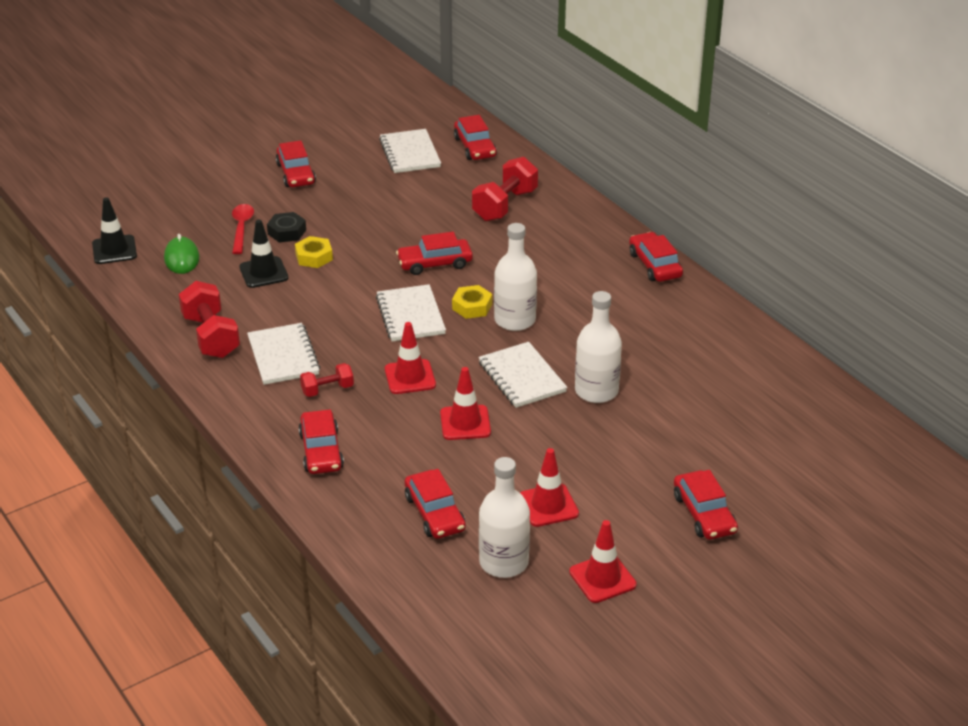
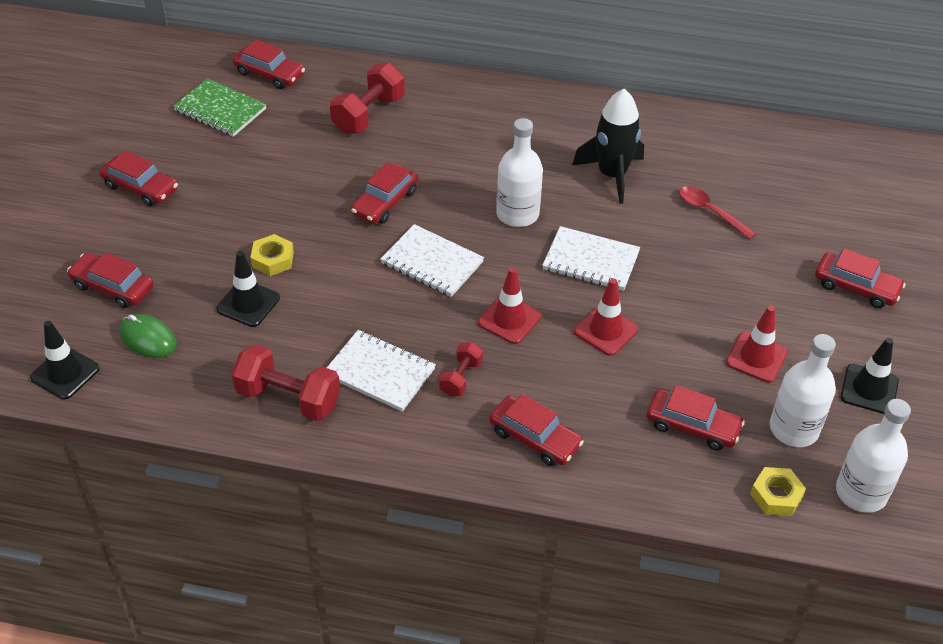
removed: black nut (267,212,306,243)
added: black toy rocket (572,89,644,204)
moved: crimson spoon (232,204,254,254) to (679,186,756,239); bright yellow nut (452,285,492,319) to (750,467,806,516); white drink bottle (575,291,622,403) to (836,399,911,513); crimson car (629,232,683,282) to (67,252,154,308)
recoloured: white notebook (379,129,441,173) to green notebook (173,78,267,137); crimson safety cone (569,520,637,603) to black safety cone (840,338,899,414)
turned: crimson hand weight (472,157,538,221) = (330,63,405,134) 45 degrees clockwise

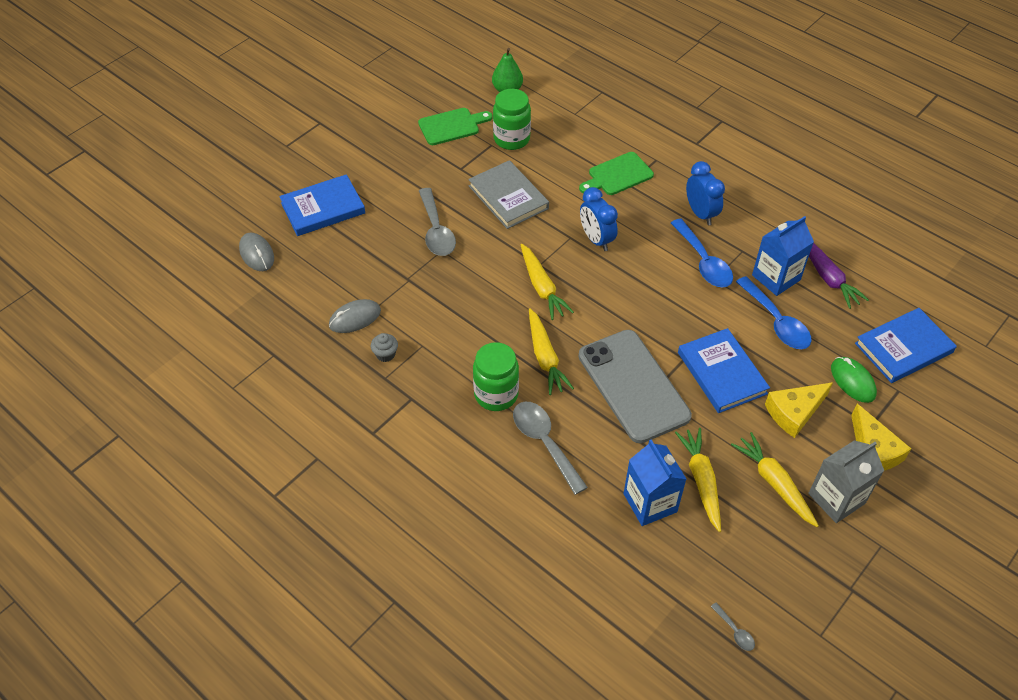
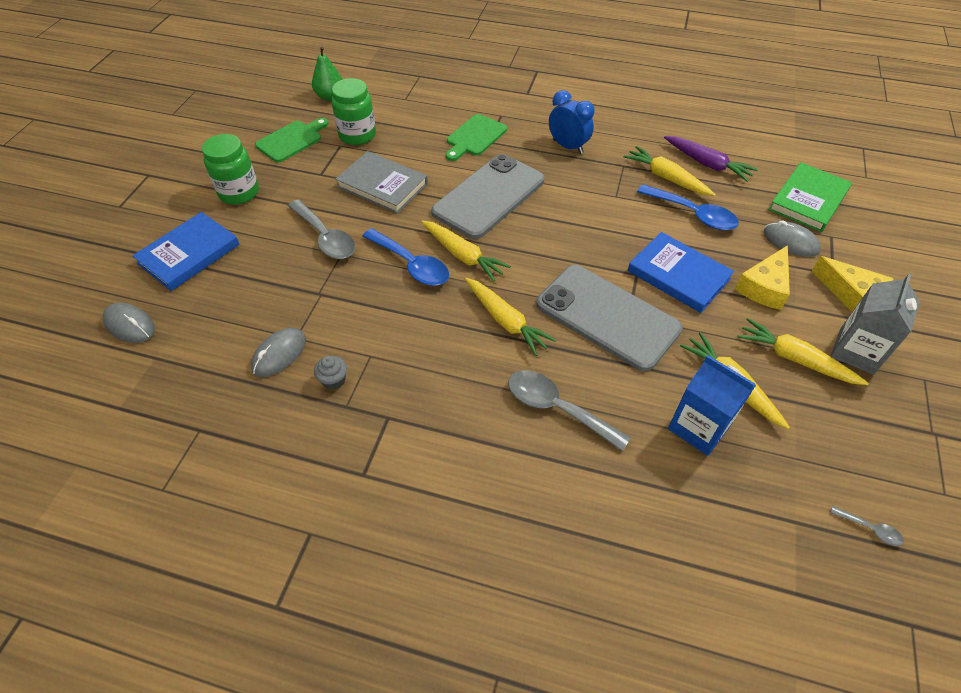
moved: green jar (473,342,519,411) to (202,134,259,204); royal blue spoon (671,219,733,287) to (363,228,449,286)
replaced: royal blue alarm clock (580,187,618,251) to grey smartphone (431,154,545,239); royal blue milk carton (752,216,814,296) to bright yellow toy carrot (624,146,716,196)
recoloured: green PC mouse (831,357,877,403) to grey PC mouse (763,220,821,257); royal blue hardcover (855,308,957,383) to green hardcover (768,162,852,232)

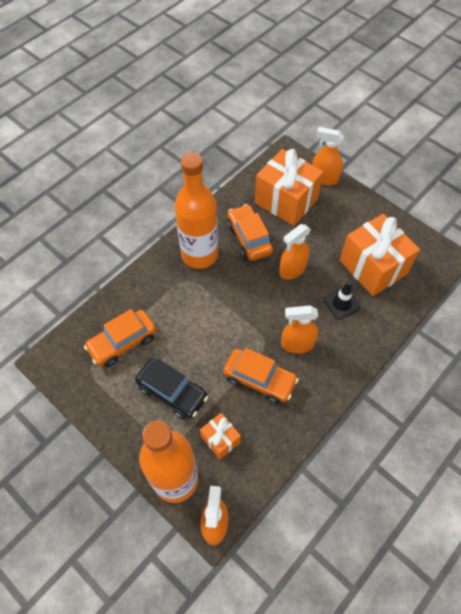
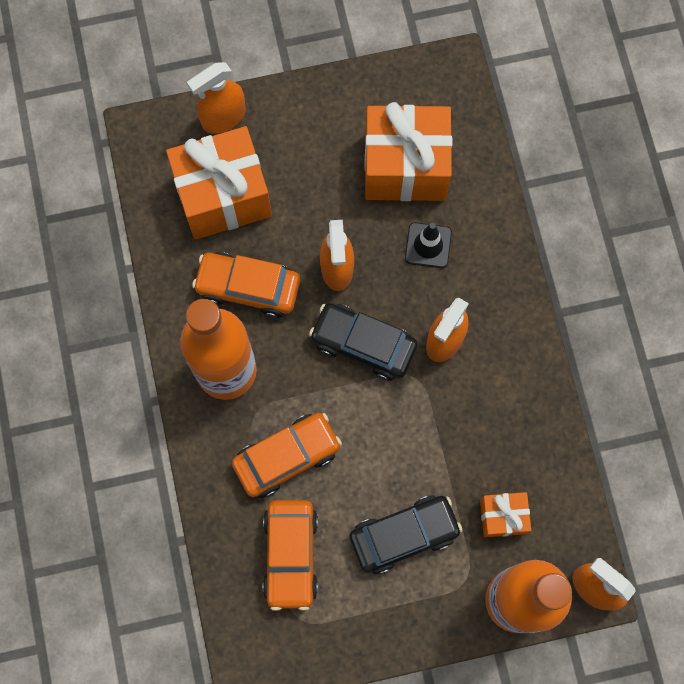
added: black car (309,303,418,381)
moved: bright orange car (223,348,299,404) to (232,413,342,498)

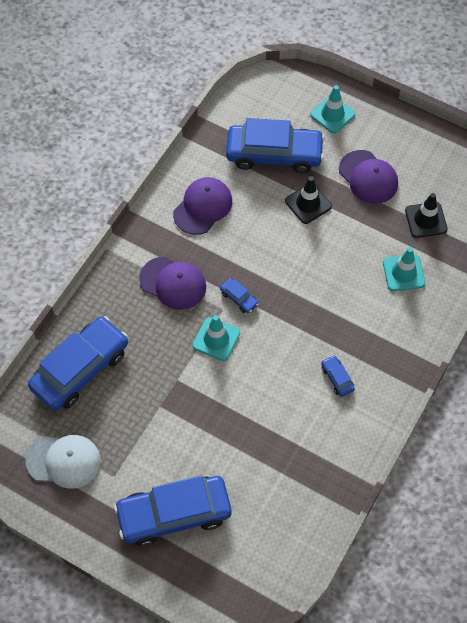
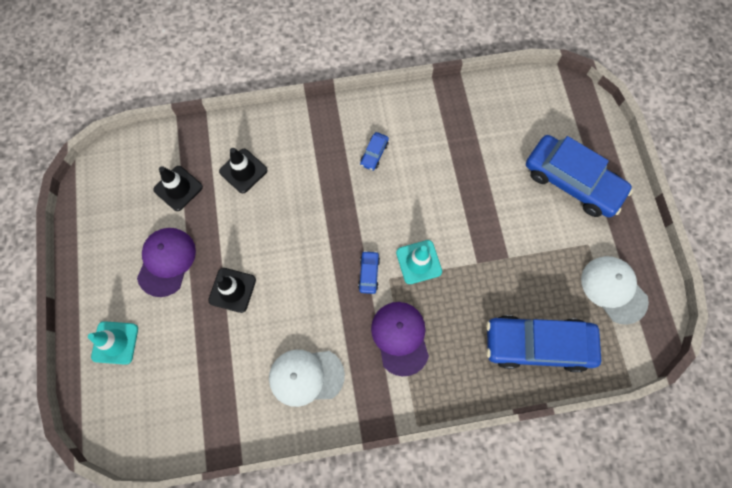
removed: royal blue car (226,118,325,173)
recoloured: purple baseball cap (173,177,232,235) to white baseball cap (269,350,345,407); teal safety cone (383,247,425,291) to black safety cone (219,148,268,193)

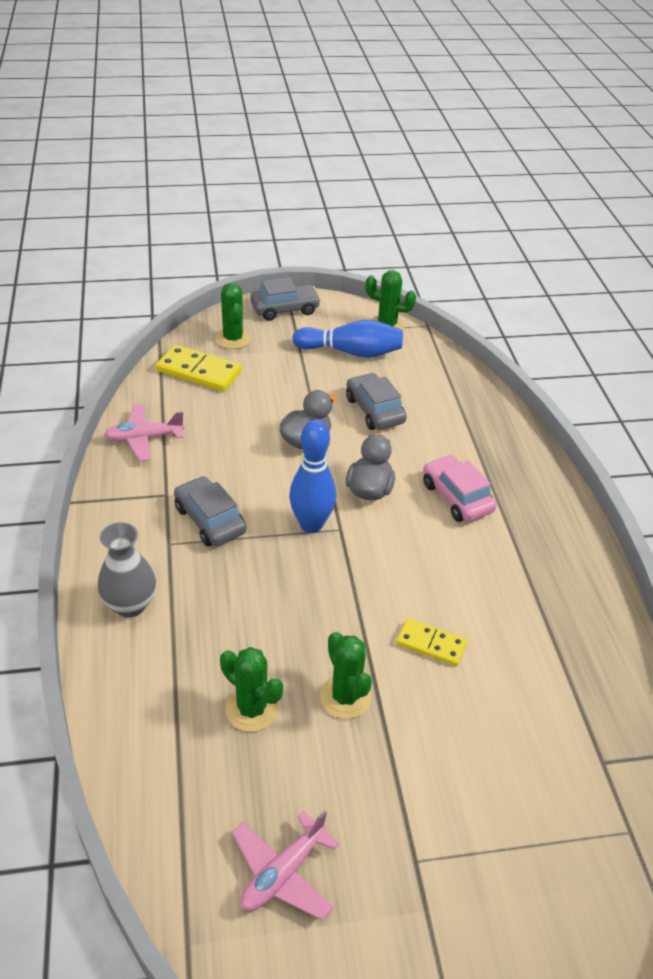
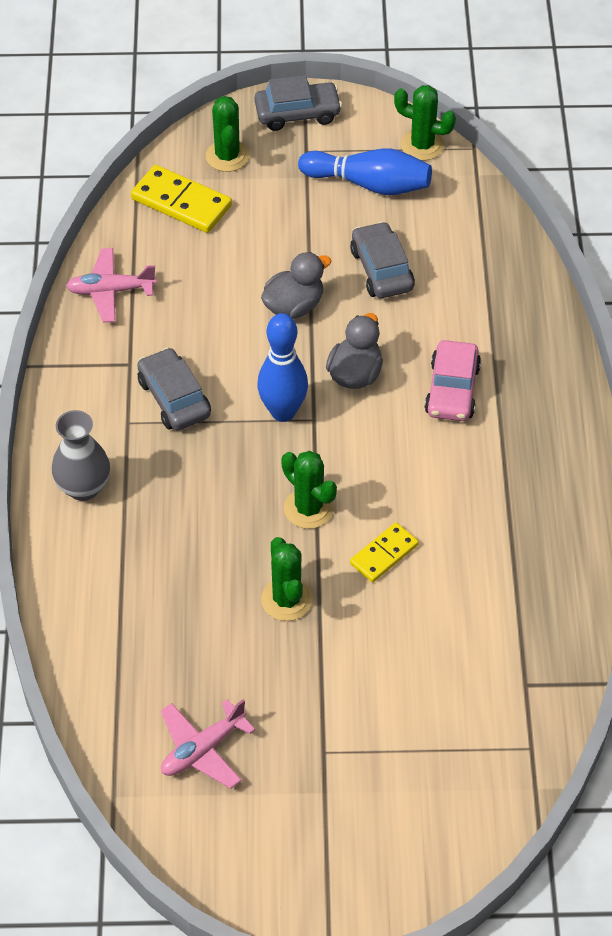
moved: green prickly plant (220,647,283,732) to (281,451,337,529)
turned: bright yellow domino (396,618,467,666) = (350,522,419,582) 75 degrees counterclockwise; rosy car (423,455,497,522) = (425,340,481,421) 150 degrees counterclockwise

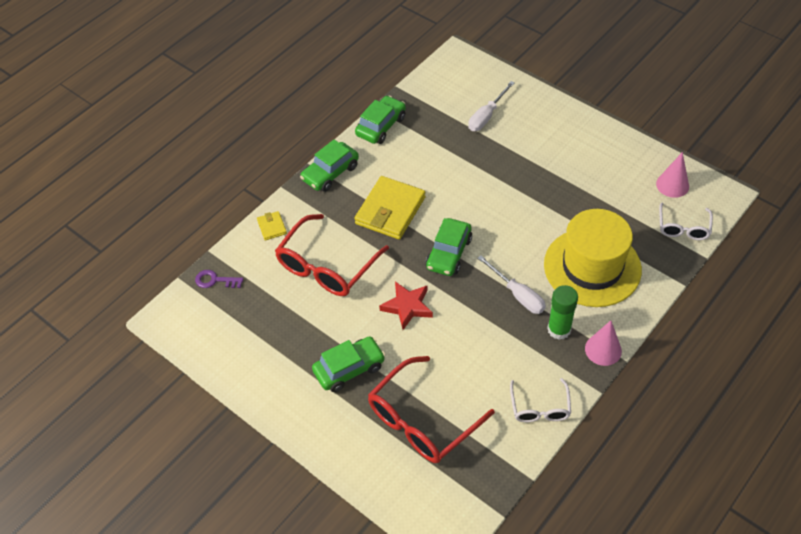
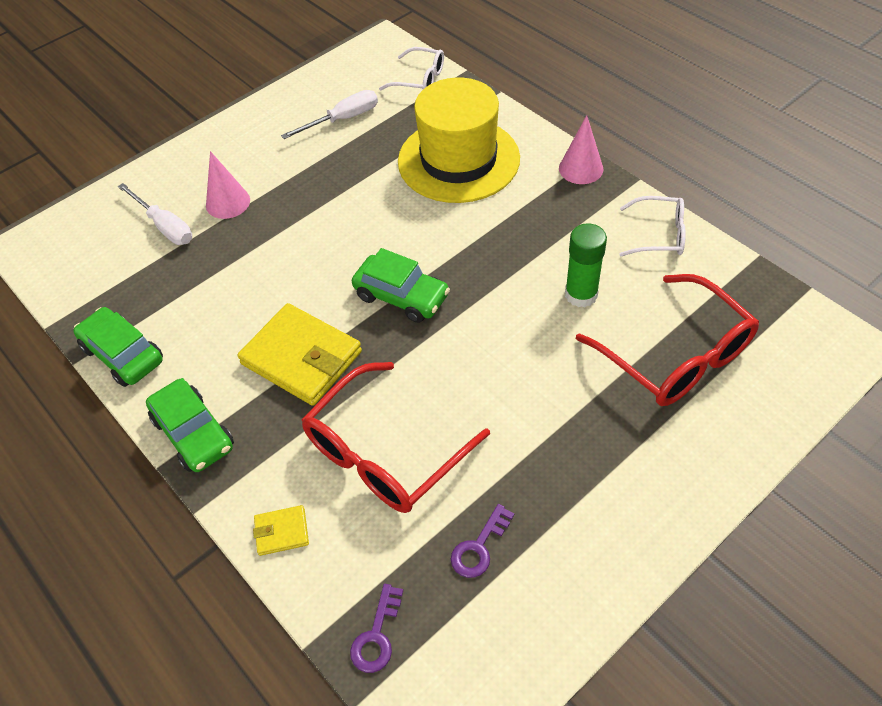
removed: green car (312,336,385,392); crimson star shape (379,281,433,330)
added: purple key (451,504,514,578)
moved: white flat screwdriver (477,255,546,314) to (281,90,378,139); green stick of glue (547,285,578,340) to (565,223,607,307); rosy cone shape (656,152,689,198) to (206,151,250,219)
turned: crimson eyeglasses (275,214,389,296) = (301,362,490,513) 90 degrees clockwise

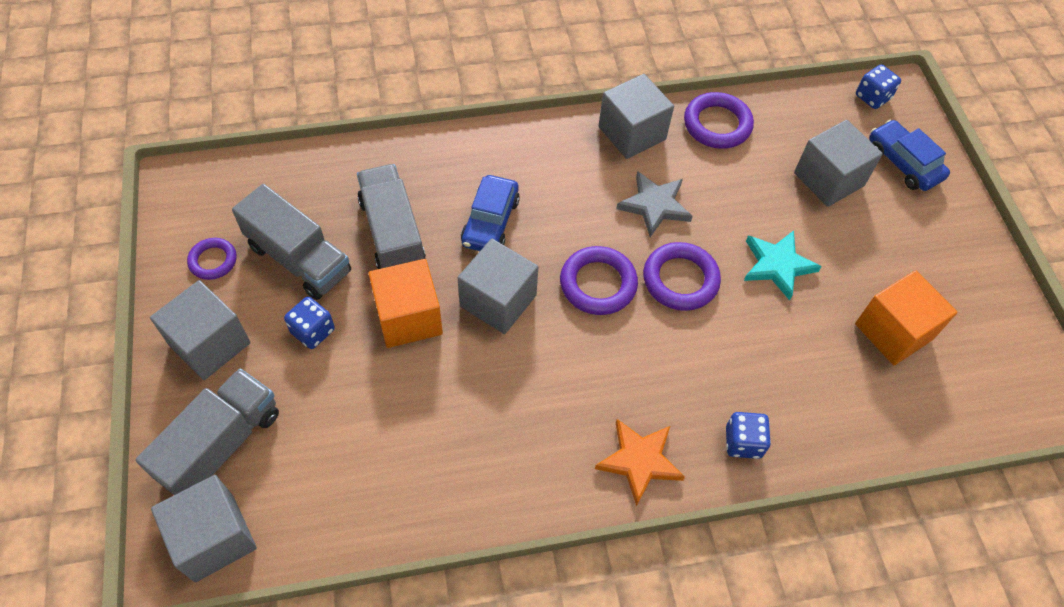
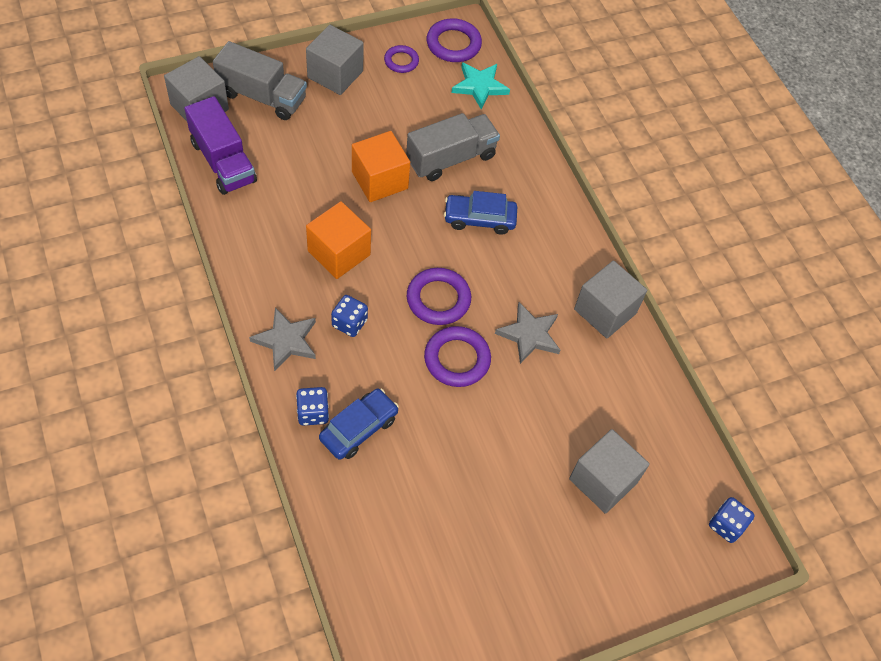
removed: grey truck (232,184,351,300); grey solid cube (458,239,538,334)
added: purple truck (184,96,257,195)
moved: royal blue die (284,297,335,349) to (331,295,368,337); purple torus (684,92,754,149) to (427,18,482,62); teal star shape (744,230,822,300) to (451,62,510,110); bright orange solid cube (855,270,957,365) to (306,201,371,279); royal blue car (869,120,950,191) to (319,389,399,460)
recoloured: bright orange star shape (595,419,685,506) to grey star shape (249,307,316,371)

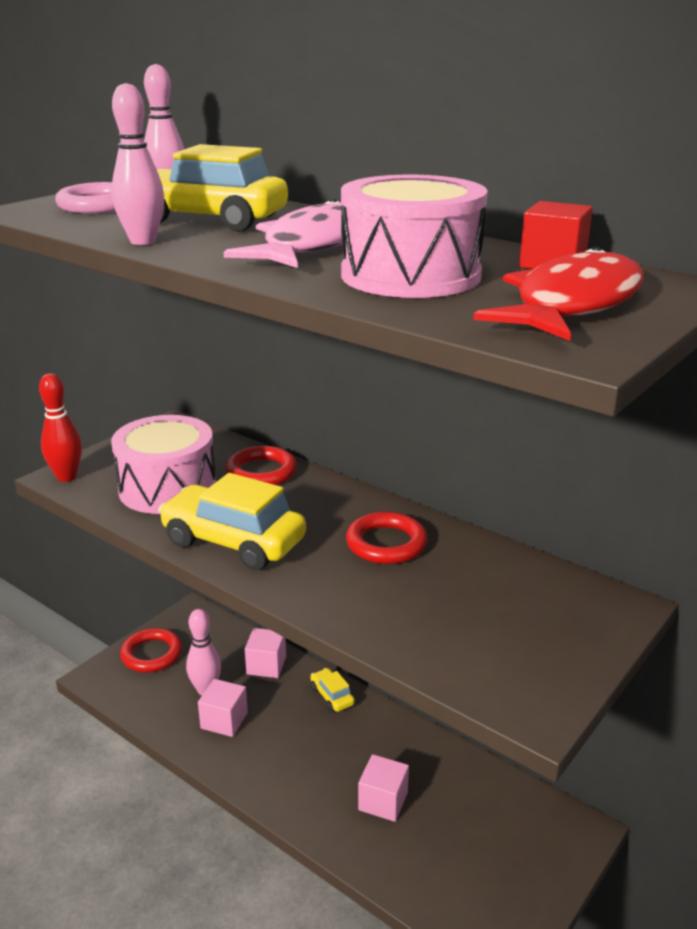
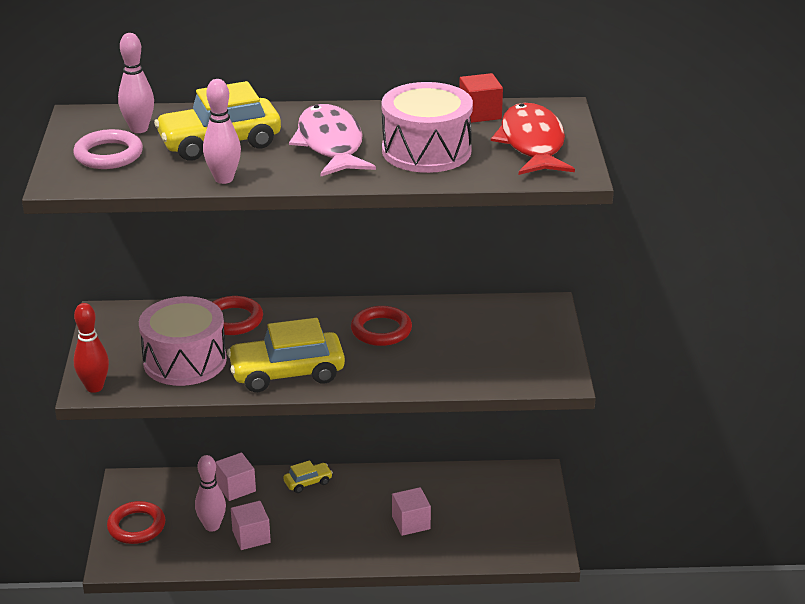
turned: bright yellow car (311,668,355,712) = (283,460,333,493) 135 degrees clockwise

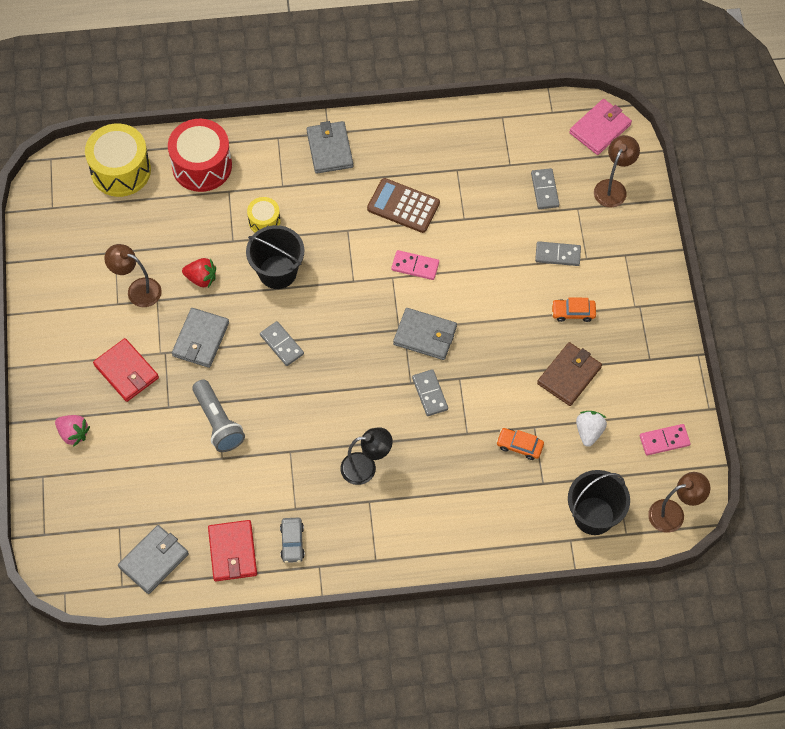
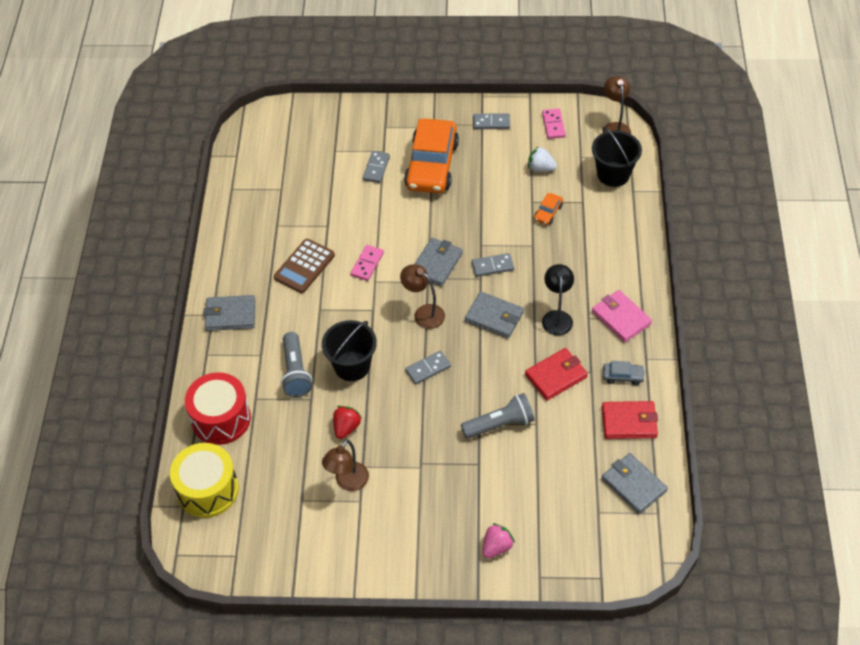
removed: brown wallet (537,342,602,406)
moved: crimson wallet (93,338,159,402) to (525,348,588,401); grey wallet (172,308,229,368) to (465,291,524,338); grey domino (531,168,559,209) to (473,113,510,129); rosy wallet (569,99,632,155) to (592,290,652,343); brown desk lamp (594,135,640,208) to (400,264,445,329)
replaced: bright yellow toy drum (247,197,281,233) to grey torch (281,332,312,397)
resized: bright orange car (551,298,596,322) = (404,119,459,193) x2.46

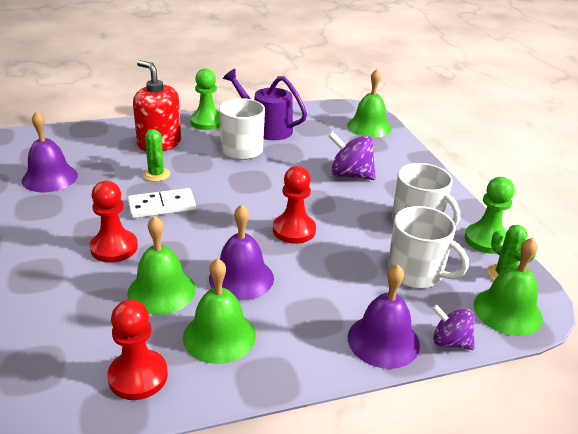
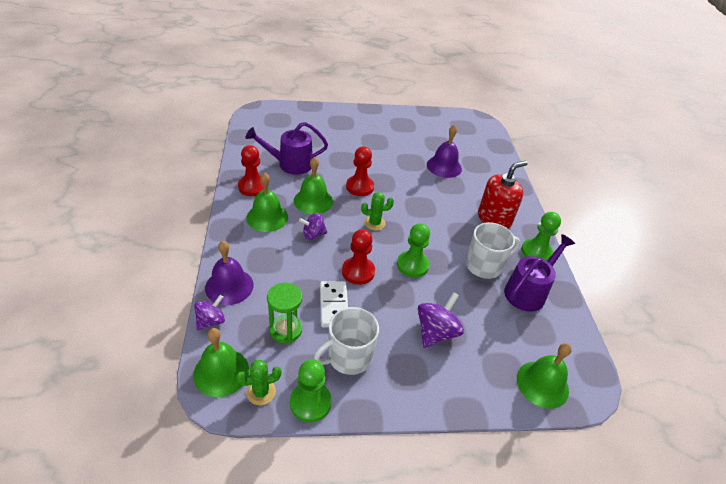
added: purple watering can (245,122,328,175); green pawn (397,223,430,278)
moved: white domino (128,188,196,218) to (320,281,348,327); green prickly plant (143,129,170,182) to (361,192,394,231)
replaced: purple bell (209,204,274,300) to purple spinning top (299,213,327,240); white coffee mug (388,206,469,288) to green sandglass (267,283,302,343)

